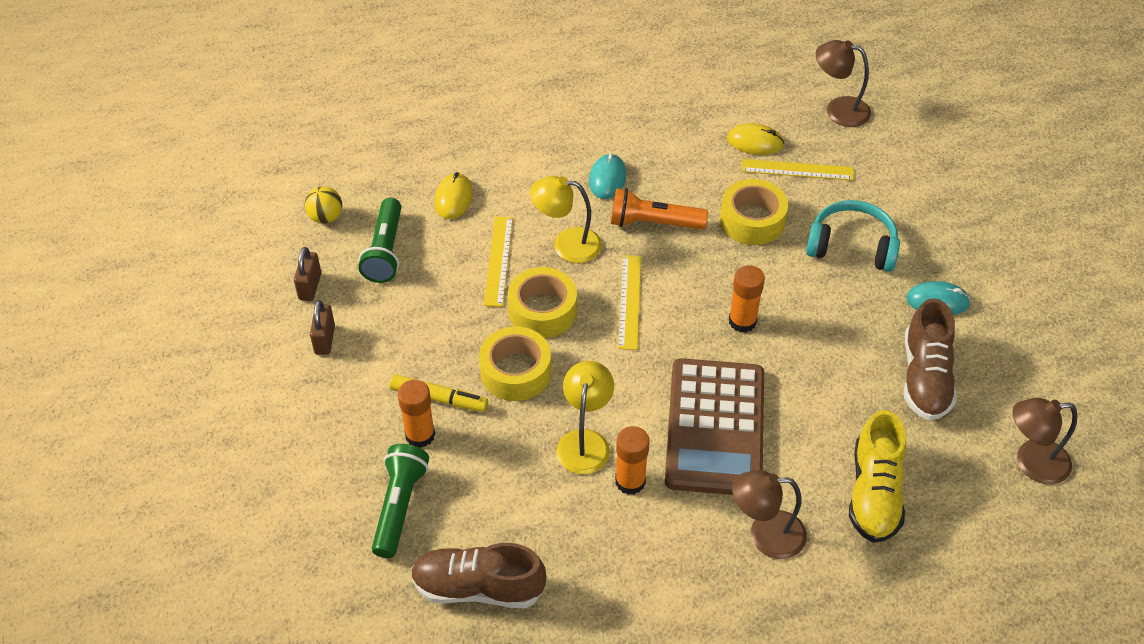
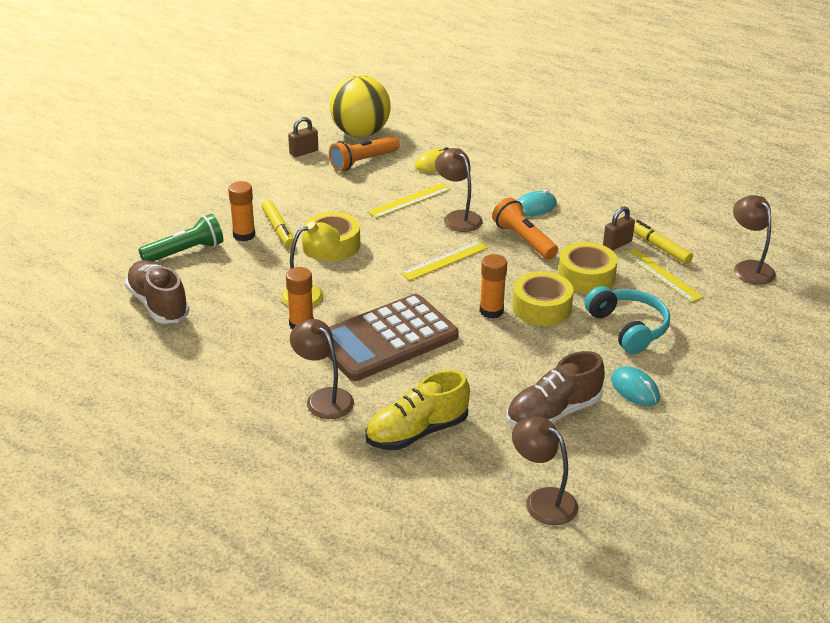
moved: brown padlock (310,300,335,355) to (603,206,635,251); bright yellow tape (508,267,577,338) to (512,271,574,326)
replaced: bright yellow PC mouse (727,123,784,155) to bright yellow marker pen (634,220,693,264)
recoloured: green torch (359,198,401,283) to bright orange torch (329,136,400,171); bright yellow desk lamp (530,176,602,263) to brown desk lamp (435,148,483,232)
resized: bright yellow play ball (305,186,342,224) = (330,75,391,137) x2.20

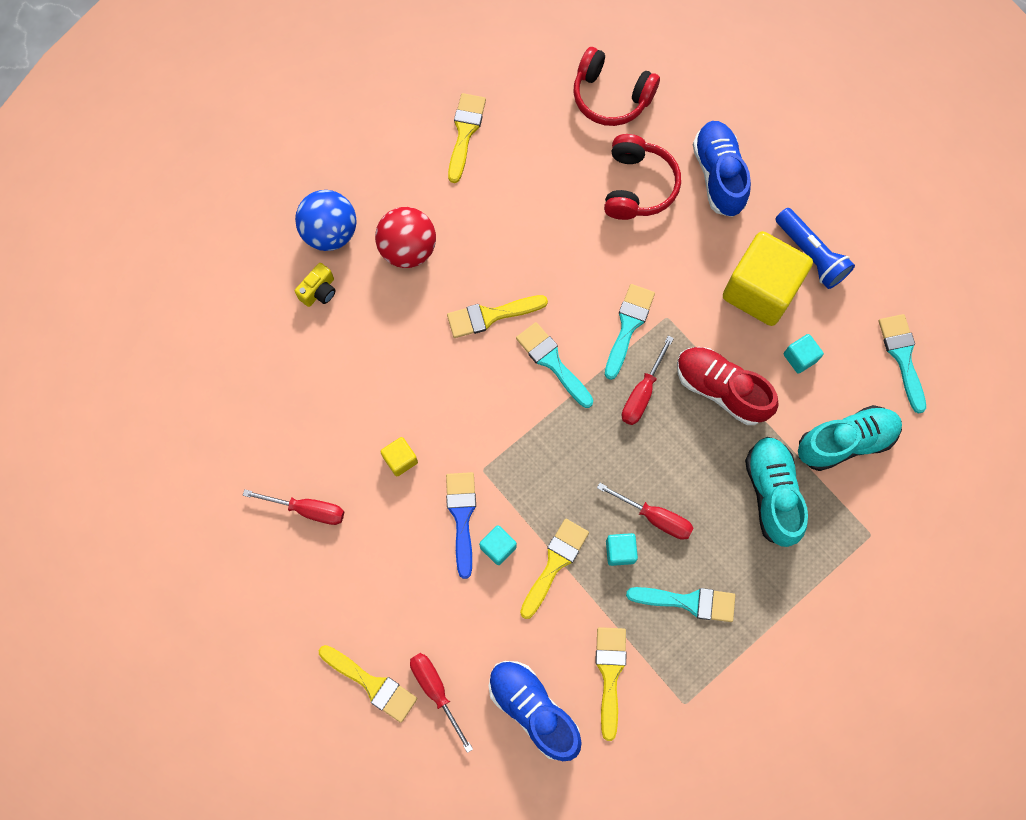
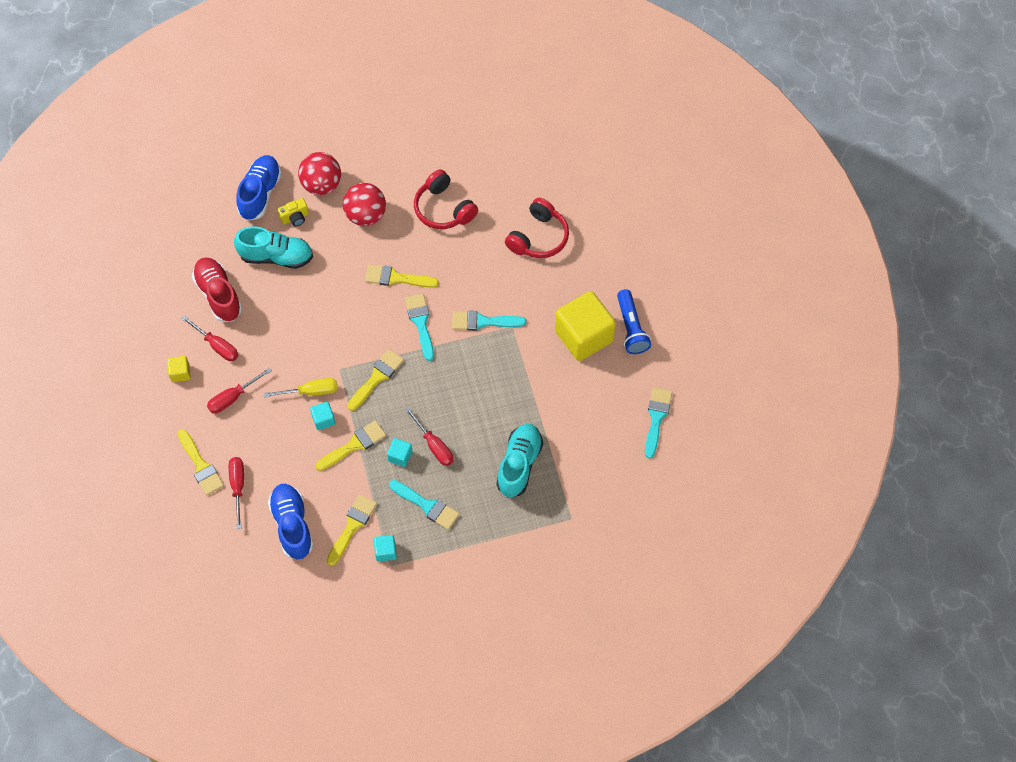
moved: bright yellow solid cube (380,437,418,476) to (167,356,191,382); bright yellow paintbrush (448,93,486,183) to (348,349,404,411); crimson headset (573,47,660,126) to (414,169,478,229); crimson flat screwdriver (622,336,674,425) to (207,367,272,414); crimson sneaker (677,347,779,425) to (192,257,242,322); royal blue sneaker (693,121,751,217) to (236,155,282,221); teal solid cube (784,334,824,373) to (374,535,397,562); teal sneaker (798,405,902,471) to (234,226,313,269)
replaced: royal blue paintbrush (446,472,476,579) to bright yellow flat screwdriver (264,378,338,397)
recoloured: royal blue play ball (295,190,357,251) to crimson play ball (298,152,341,195)
turned: teal paintbrush (605,284,655,380) = (452,311,526,331) 135 degrees counterclockwise

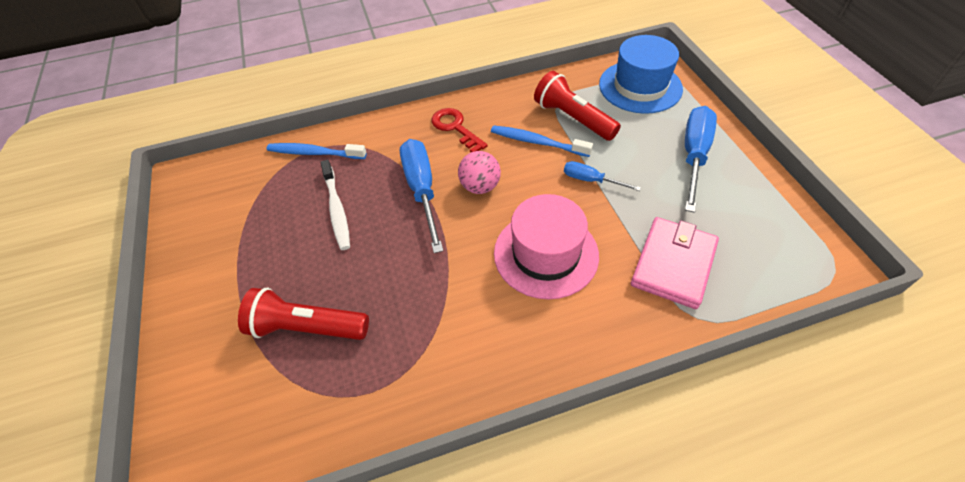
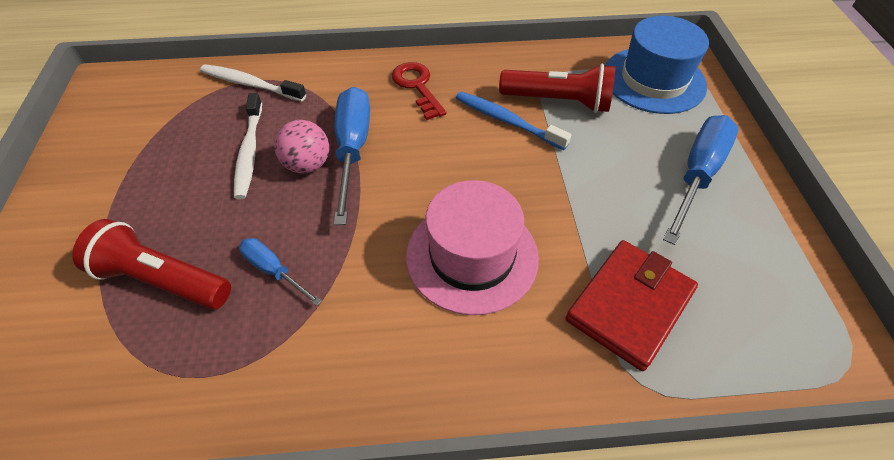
moved: rosy play ball (458,151,501,194) to (274,120,329,173); royal blue flat screwdriver (564,161,641,191) to (239,238,322,306)
recoloured: royal blue tooth brush (266,143,367,159) to white tooth brush (200,64,306,101); rosy wallet (631,217,719,309) to crimson wallet (565,240,698,371)
turned: crimson torch (534,71,621,141) = (499,63,615,113) 135 degrees clockwise

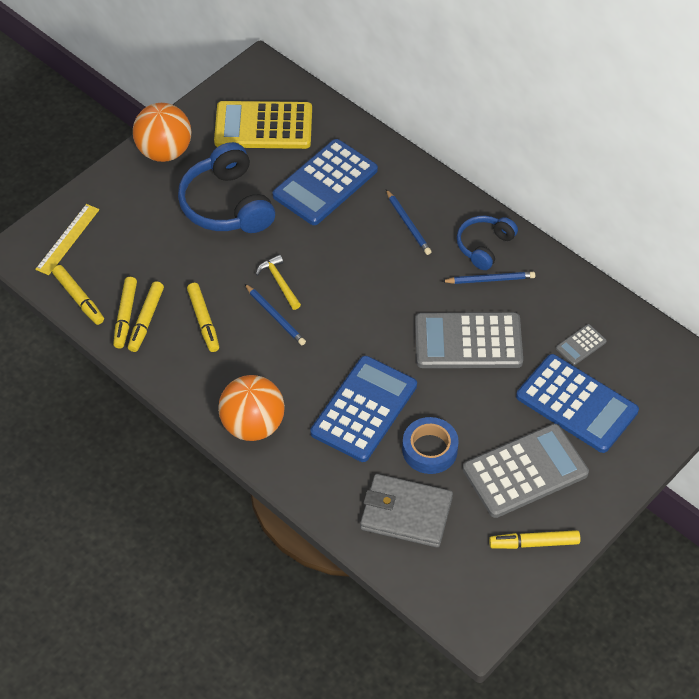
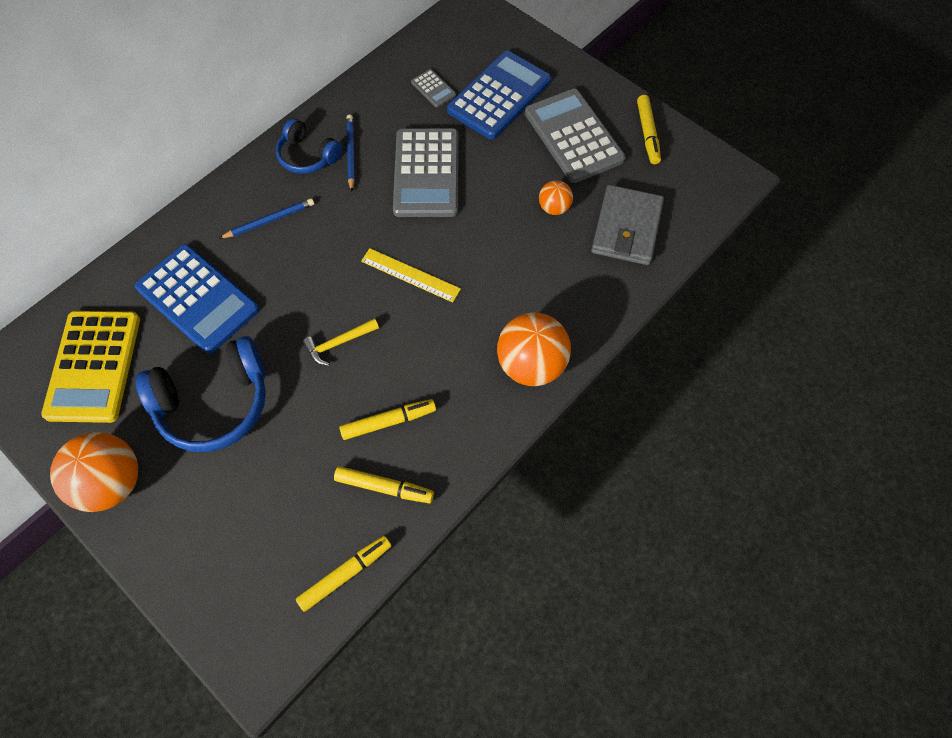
removed: bright yellow marker pen (113,277,137,349); royal blue wooden pencil (245,284,306,345); royal blue adding machine (310,356,417,462)
moved: bright yellow straightedge (35,204,100,275) to (361,248,461,303)
replaced: royal blue tape (402,417,459,474) to bright orange play ball (539,180,573,215)

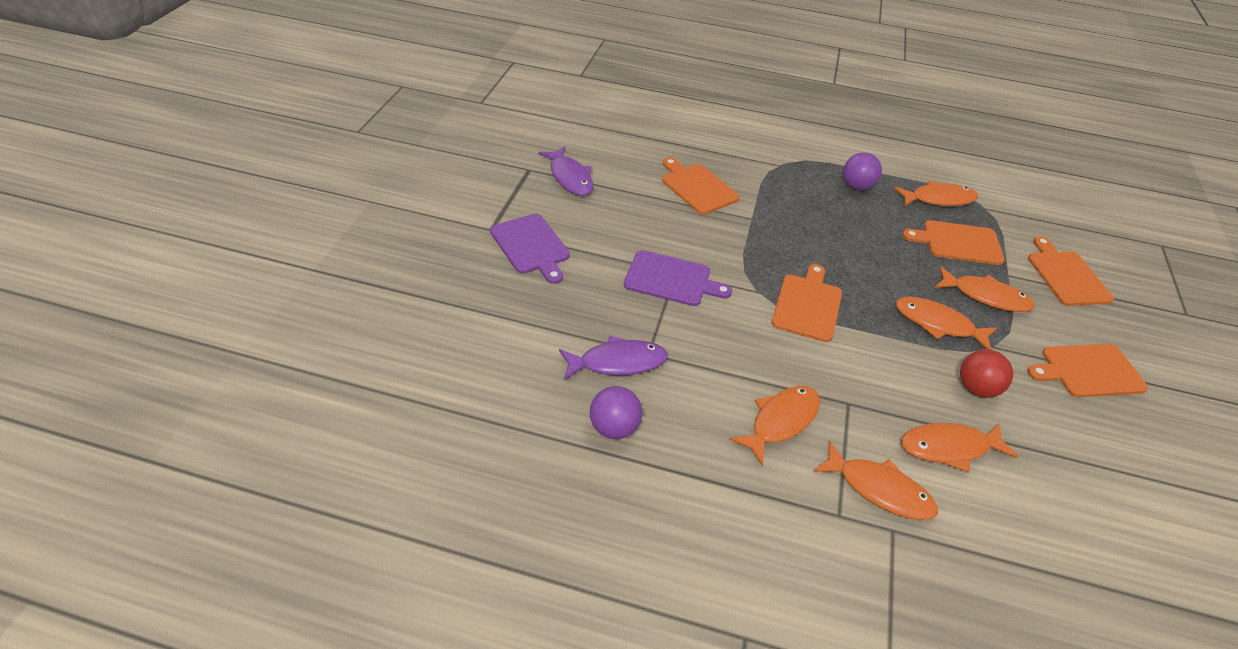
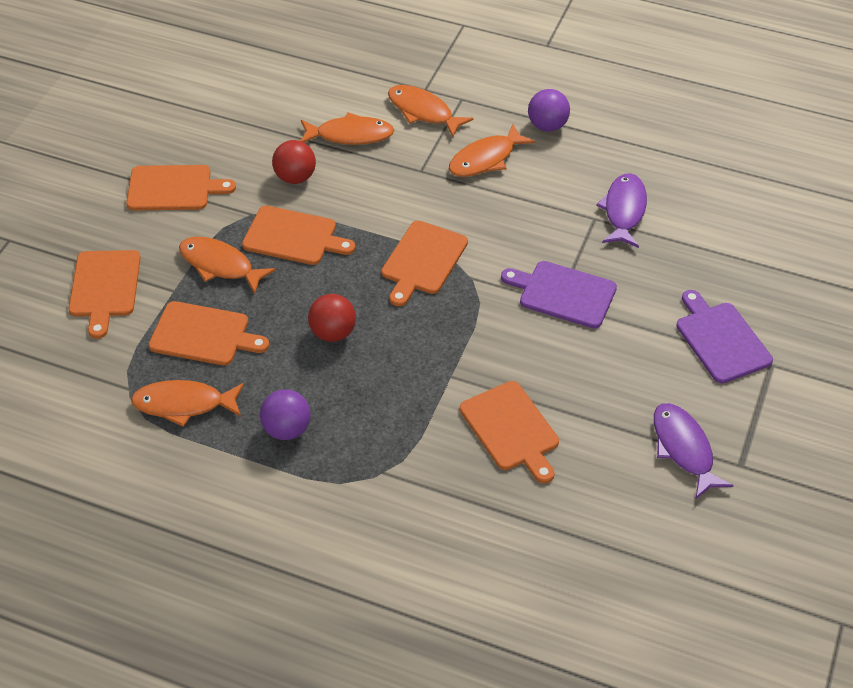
added: crimson play ball (308,294,356,342)
moved: purple play ball (590,386,642,439) to (528,89,570,131)
replaced: bright orange toy fish (896,297,997,350) to bright orange chopping board (242,206,355,265)
turned: purple toy fish (559,336,668,380) = (596,173,647,248) 105 degrees clockwise

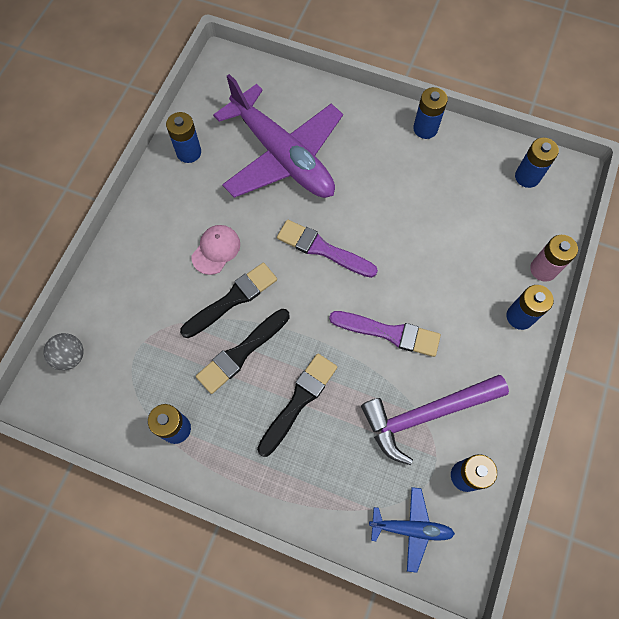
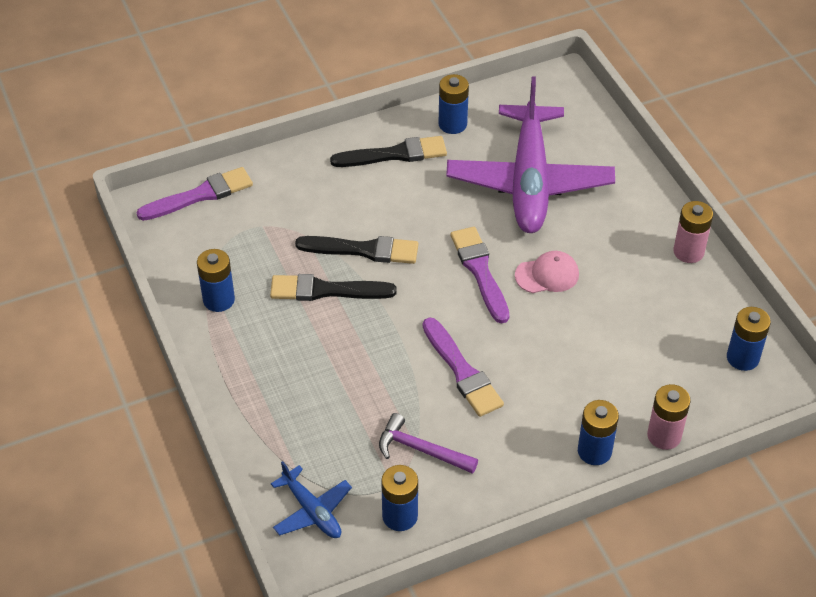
moved: rosy baseball cap (192,225,240,275) to (515,251,579,293); black paintbrush (257,353,337,457) to (330,136,447,167)
replaced: grey play ball (43,333,84,371) to purple paintbrush (136,167,253,221)
recoloured: royal blue battery (413,87,448,139) to rosy battery (673,201,713,263)
resized: purple claw hammer (361,375,509,465) = (379,413,478,474) x0.61

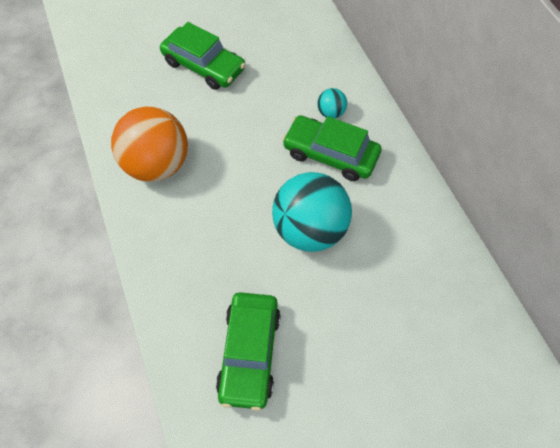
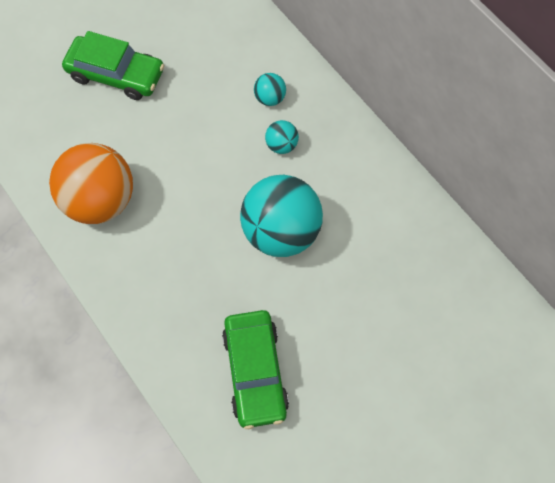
replaced: green car (282,115,381,181) to teal play ball (265,120,299,154)

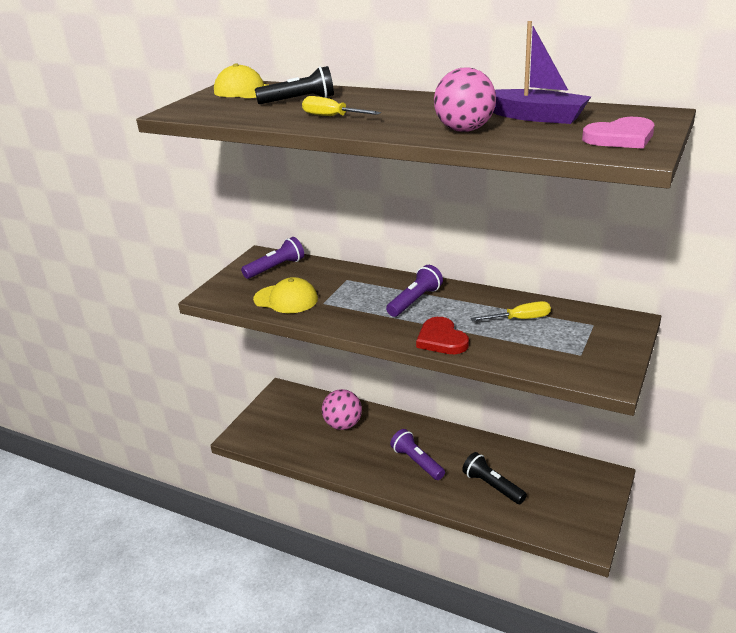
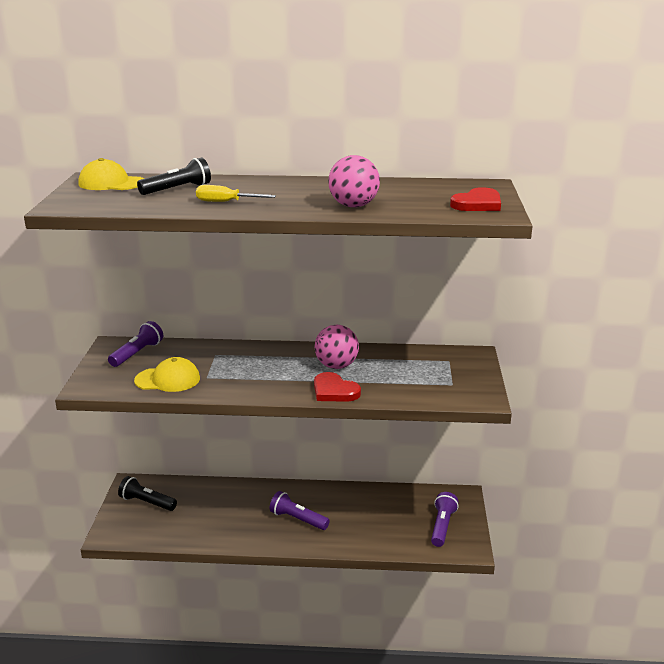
removed: bright yellow flat screwdriver (471,301,551,321); purple toy boat (493,21,591,124)
moved: rosy play ball (322,389,362,430) to (314,325,359,369); purple torch (386,265,443,317) to (431,492,459,547); black torch (462,452,527,504) to (118,476,177,511)
recoloured: rosy heart shape (582,117,655,149) to crimson heart shape (450,187,501,211)

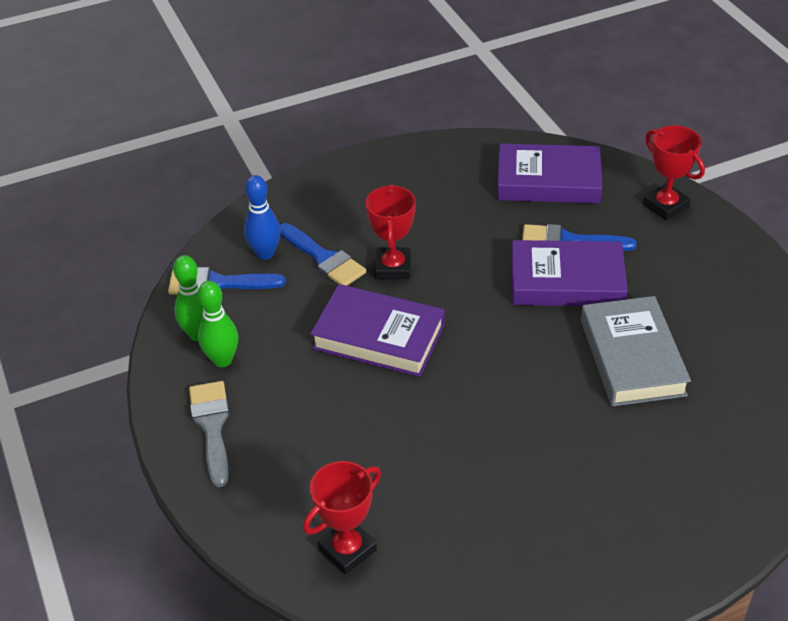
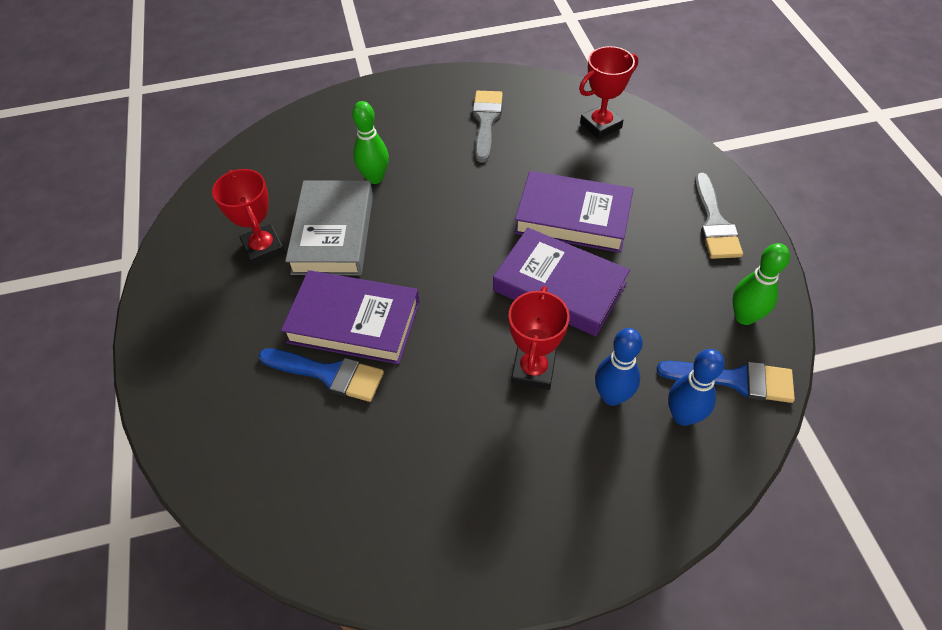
added: grey paintbrush (472,91,503,163)
moved: green skittle (198,281,238,367) to (352,101,389,184); purple hardcover (497,143,602,204) to (514,171,634,253); crimson trophy (643,125,705,221) to (212,169,285,266)
replaced: royal blue paintbrush (280,223,366,286) to royal blue skittle (595,328,643,406)

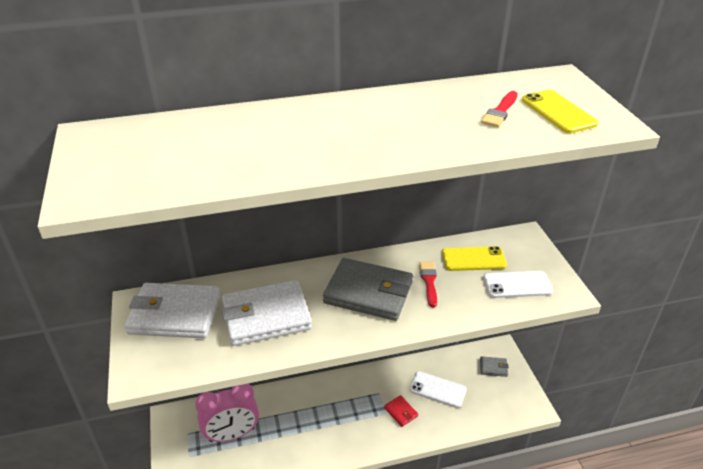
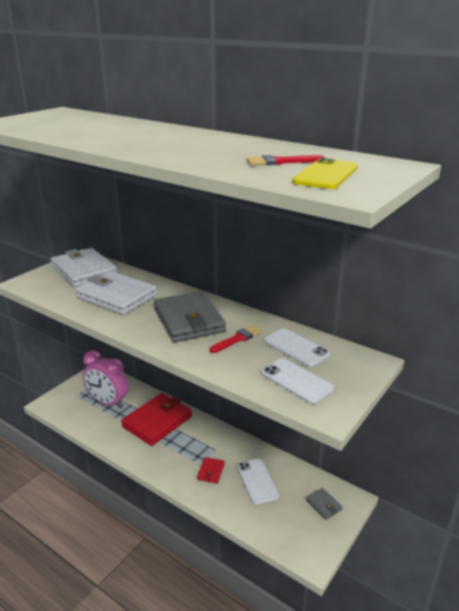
added: crimson wallet (121,393,192,446)
recoloured: bright yellow smartphone (442,246,507,271) to white smartphone (264,328,330,367)

